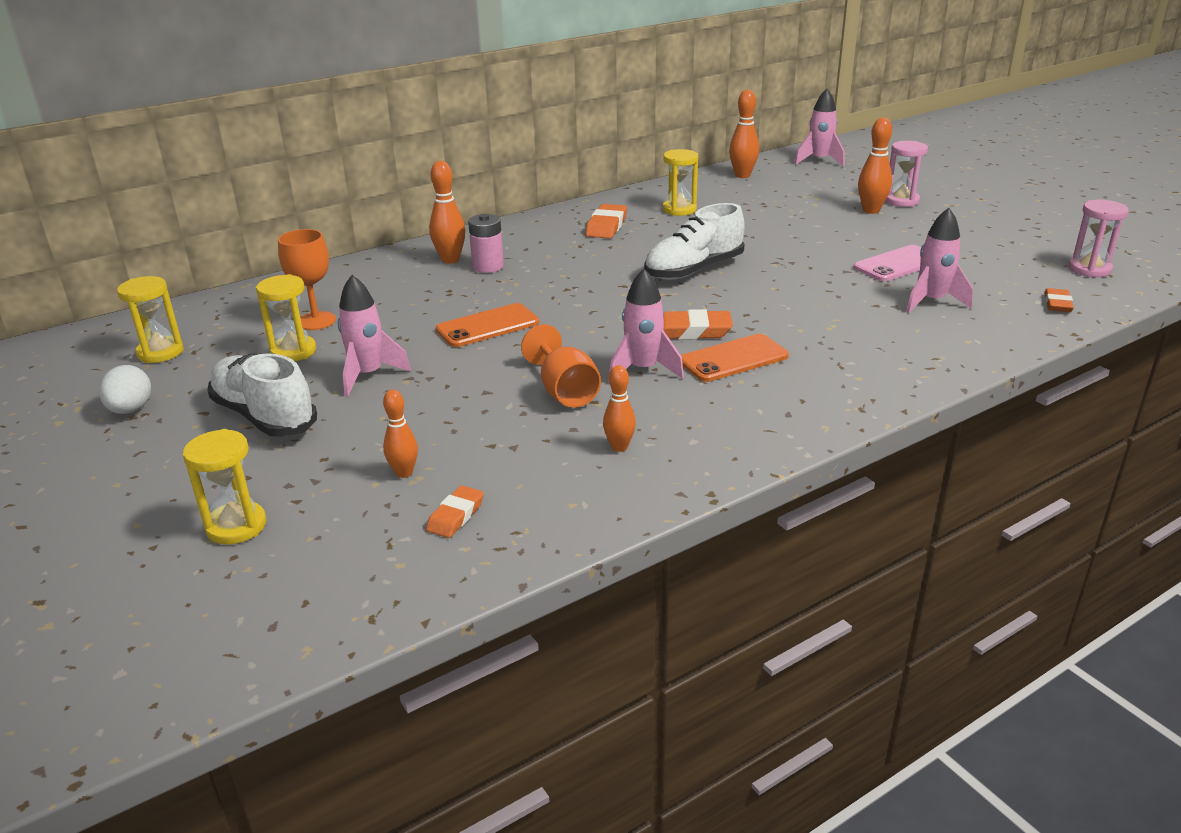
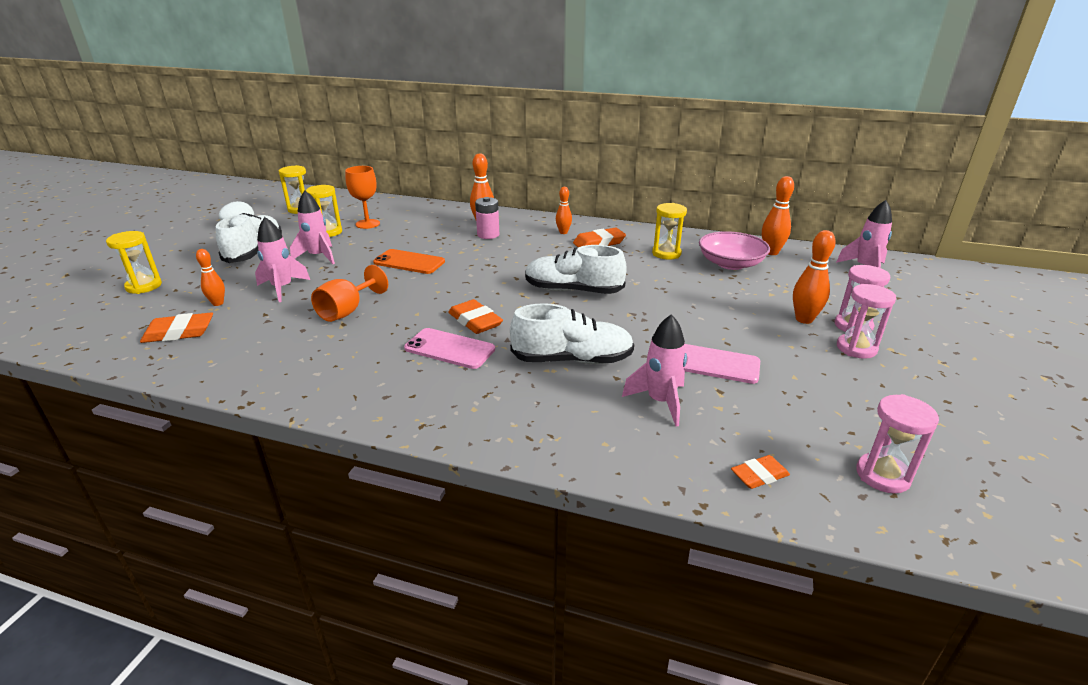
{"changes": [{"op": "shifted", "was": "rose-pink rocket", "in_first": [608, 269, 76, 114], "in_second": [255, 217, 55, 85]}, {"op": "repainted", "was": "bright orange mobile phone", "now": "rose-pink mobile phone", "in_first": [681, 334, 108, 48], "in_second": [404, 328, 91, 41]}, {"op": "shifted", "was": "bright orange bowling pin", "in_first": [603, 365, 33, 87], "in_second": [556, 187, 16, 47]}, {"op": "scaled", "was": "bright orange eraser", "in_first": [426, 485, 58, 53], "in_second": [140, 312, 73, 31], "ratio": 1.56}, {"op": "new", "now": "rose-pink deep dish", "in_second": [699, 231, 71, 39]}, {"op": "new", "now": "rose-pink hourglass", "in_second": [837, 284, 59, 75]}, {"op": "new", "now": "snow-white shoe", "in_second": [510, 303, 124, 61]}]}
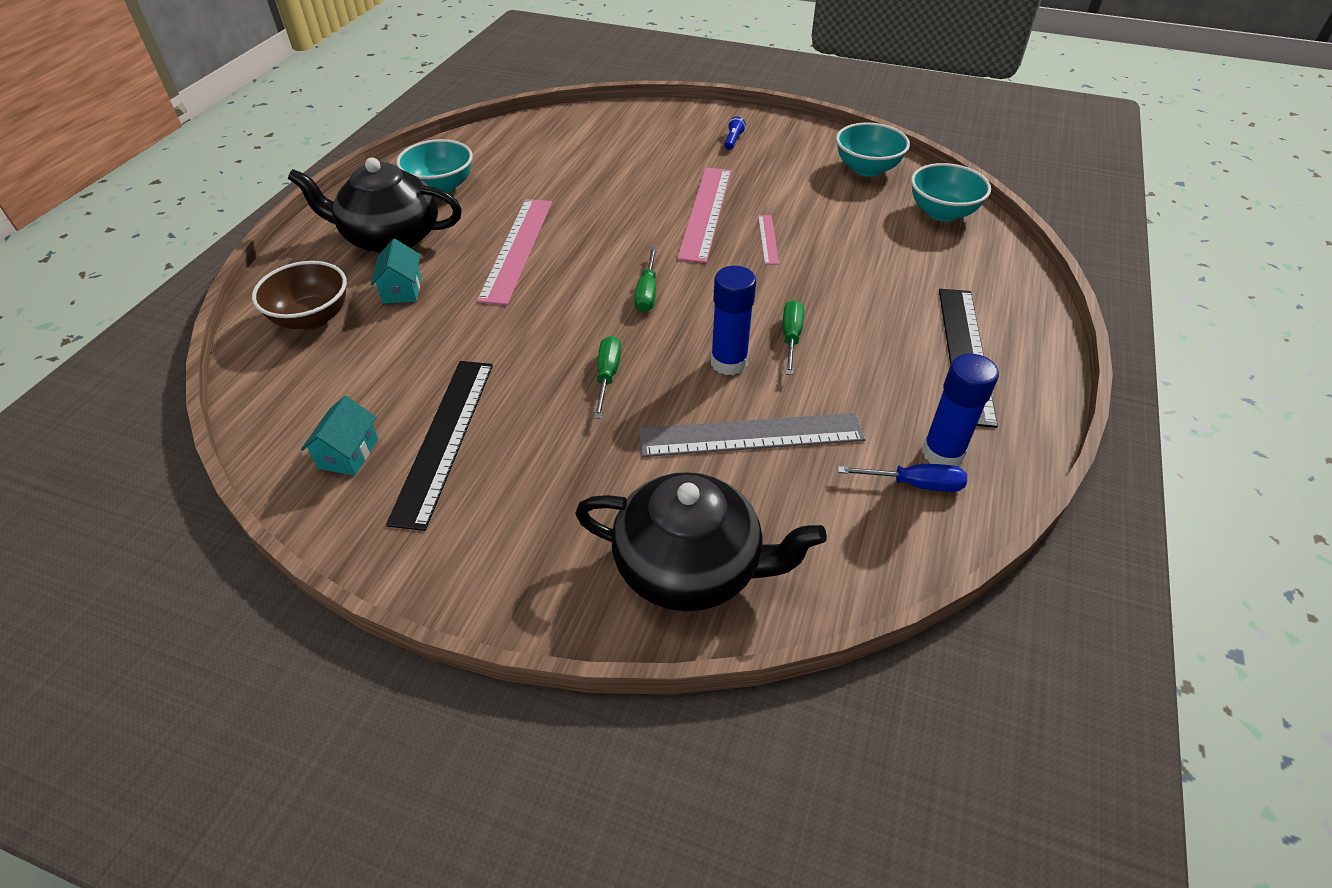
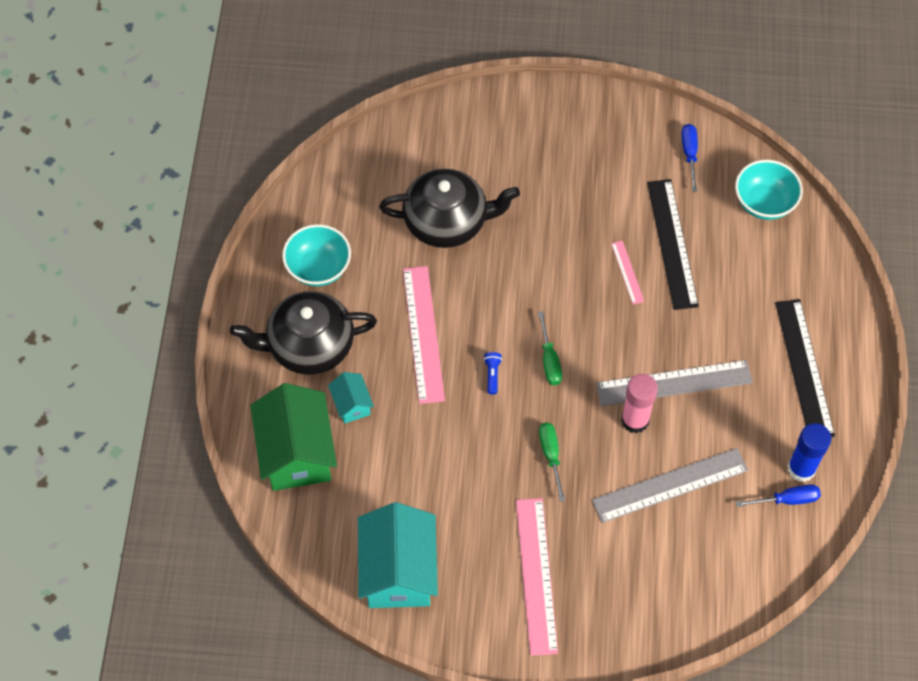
{"changes": [{"op": "shifted", "was": "royal blue torch", "in_first": [724, 117, 22, 33], "in_second": [484, 352, 18, 43]}, {"op": "swapped", "was": "teal deep dish", "now": "royal blue screwdriver", "in_first": [836, 123, 74, 54], "in_second": [682, 124, 16, 67]}, {"op": "shifted", "was": "rose-pink straightedge", "in_first": [677, 168, 54, 95], "in_second": [516, 498, 42, 158]}, {"op": "swapped", "was": "dark brown deep dish", "now": "green cottage", "in_first": [252, 261, 95, 69], "in_second": [250, 383, 87, 108]}, {"op": "repainted", "was": "royal blue glue stick", "now": "rose-pink glue stick", "in_first": [711, 266, 45, 109], "in_second": [621, 374, 37, 60]}, {"op": "swapped", "was": "green screwdriver", "now": "grey straightedge", "in_first": [783, 300, 21, 75], "in_second": [596, 360, 157, 46]}, {"op": "shifted", "was": "jet-black straightedge", "in_first": [386, 361, 107, 170], "in_second": [647, 179, 52, 131]}, {"op": "scaled", "was": "teal cottage", "in_first": [301, 396, 77, 80], "in_second": [358, 502, 80, 106], "ratio": 2.08}, {"op": "shifted", "was": "jet-black tea pot", "in_first": [575, 472, 252, 139], "in_second": [379, 169, 141, 79]}]}
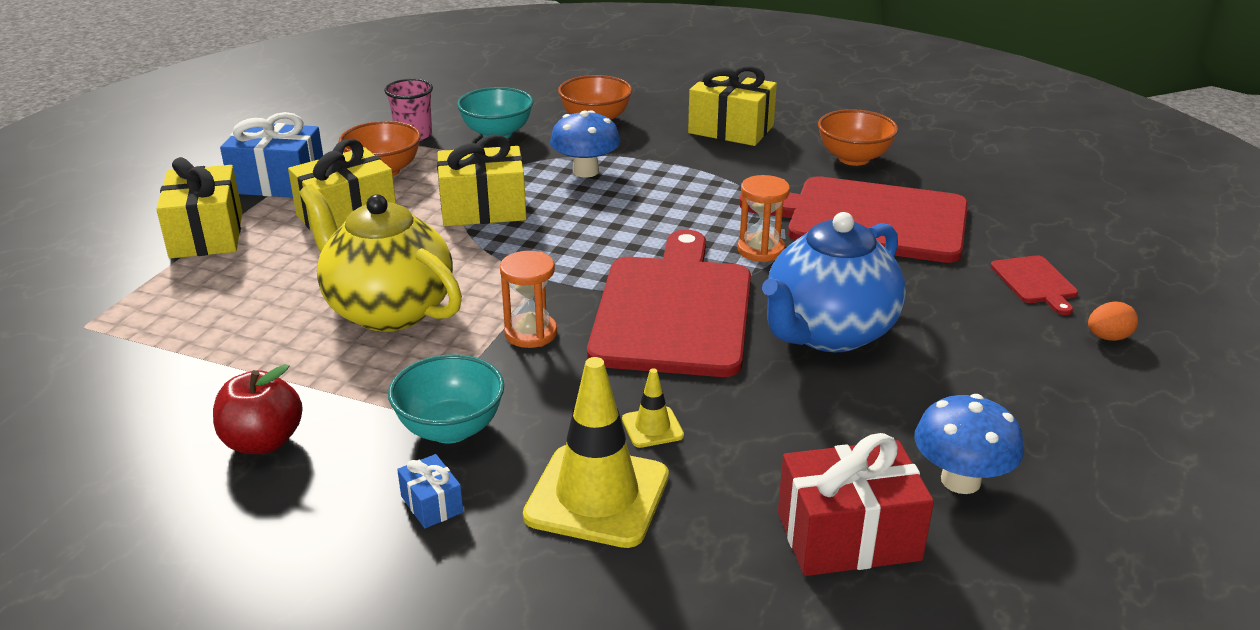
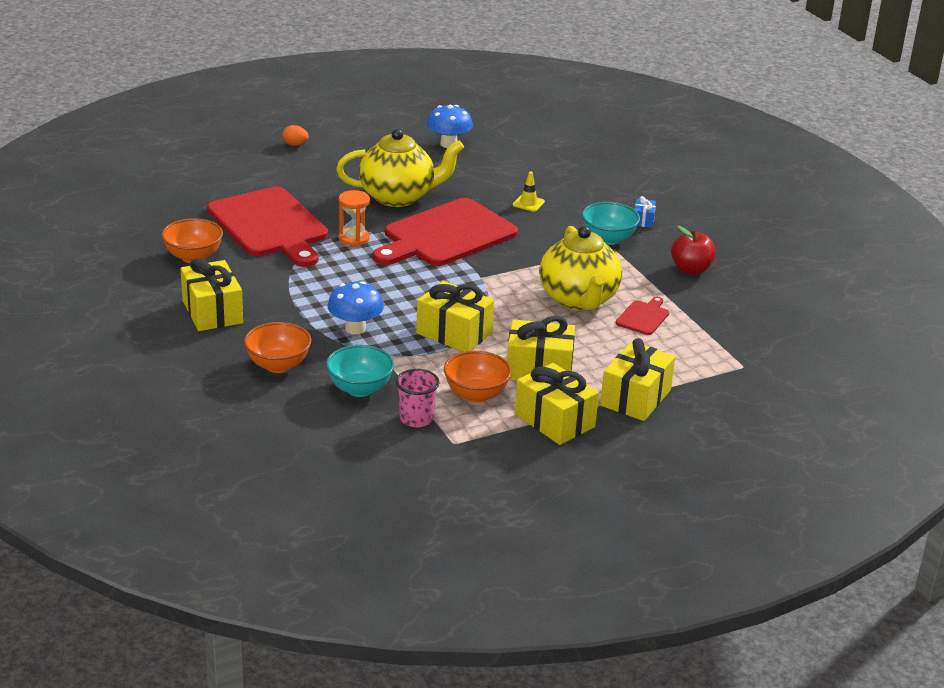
{"changes": [{"op": "repainted", "was": "royal blue wrapped gift", "now": "bright yellow wrapped gift", "in_first": [220, 112, 103, 86], "in_second": [515, 363, 84, 82]}, {"op": "repainted", "was": "royal blue tea pot", "now": "bright yellow tea pot", "in_first": [762, 212, 144, 140], "in_second": [336, 129, 128, 78]}, {"op": "gone", "was": "bright orange hourglass", "in_first": [500, 251, 57, 97]}, {"op": "shifted", "was": "scarlet cutting board", "in_first": [991, 255, 87, 60], "in_second": [616, 297, 53, 38]}, {"op": "gone", "was": "bright yellow traffic cone", "in_first": [523, 357, 146, 191]}, {"op": "gone", "was": "scarlet wrapped gift", "in_first": [778, 433, 156, 143]}]}
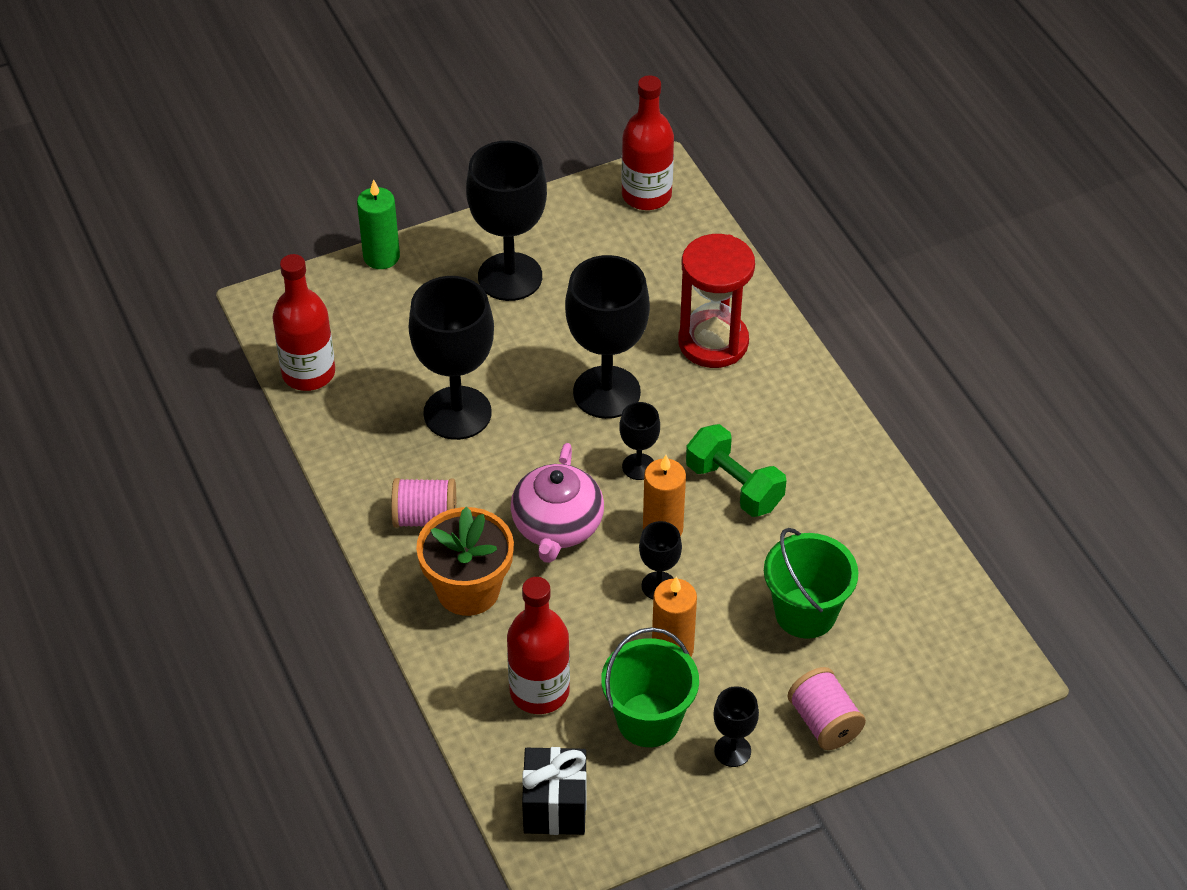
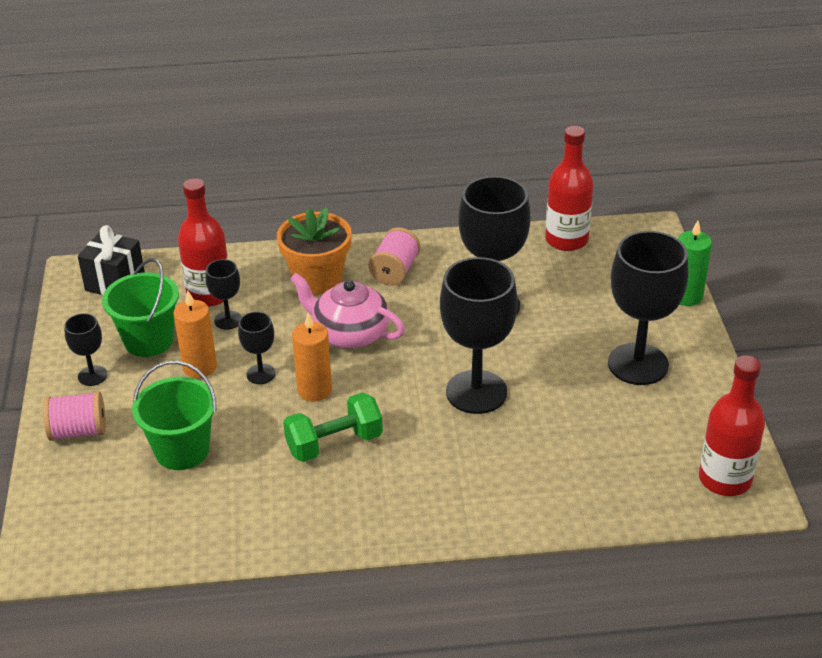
{"changes": [{"op": "gone", "was": "scarlet hourglass", "in_first": [678, 234, 77, 134]}, {"op": "shifted", "was": "jet-black goblet", "in_first": [619, 402, 41, 78], "in_second": [206, 259, 36, 71]}]}
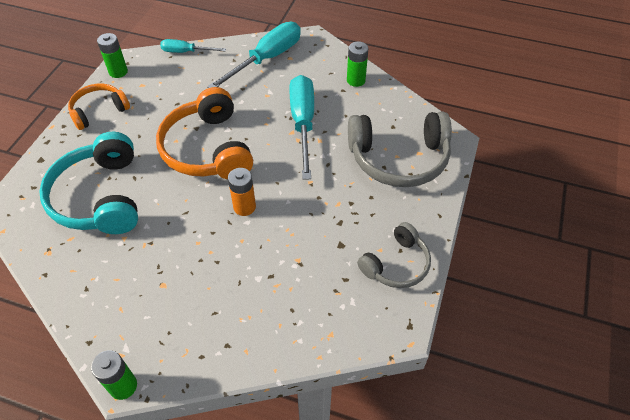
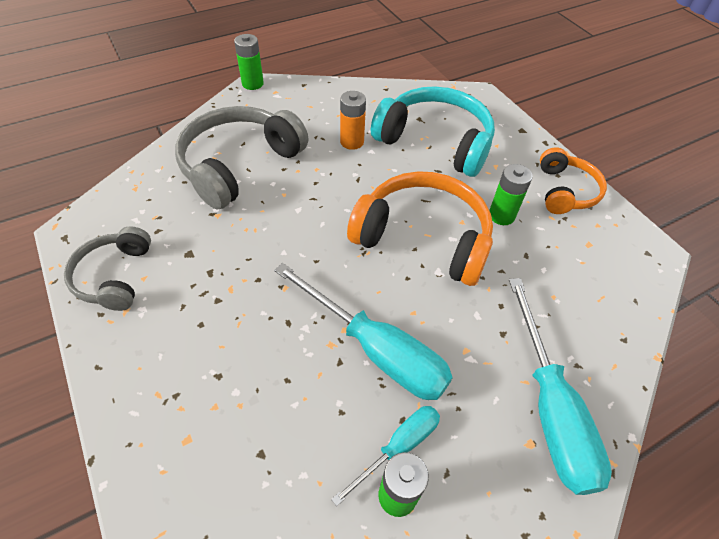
{"changes": [{"op": "shifted", "was": "green AA battery", "in_first": [97, 33, 31, 45], "in_second": [489, 164, 44, 61]}, {"op": "shifted", "was": "teal screwdriver", "in_first": [160, 39, 66, 14], "in_second": [331, 406, 109, 100]}, {"op": "shifted", "was": "grey over-ear headphones", "in_first": [348, 112, 104, 75], "in_second": [175, 106, 134, 103]}, {"op": "shifted", "was": "bright orange AA battery", "in_first": [228, 168, 28, 48], "in_second": [340, 91, 26, 59]}]}
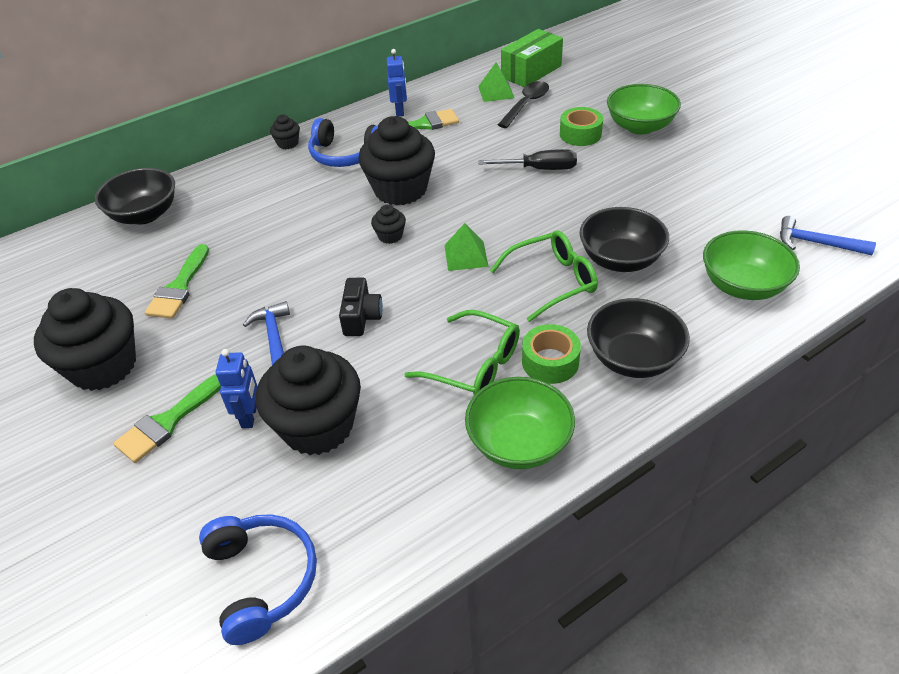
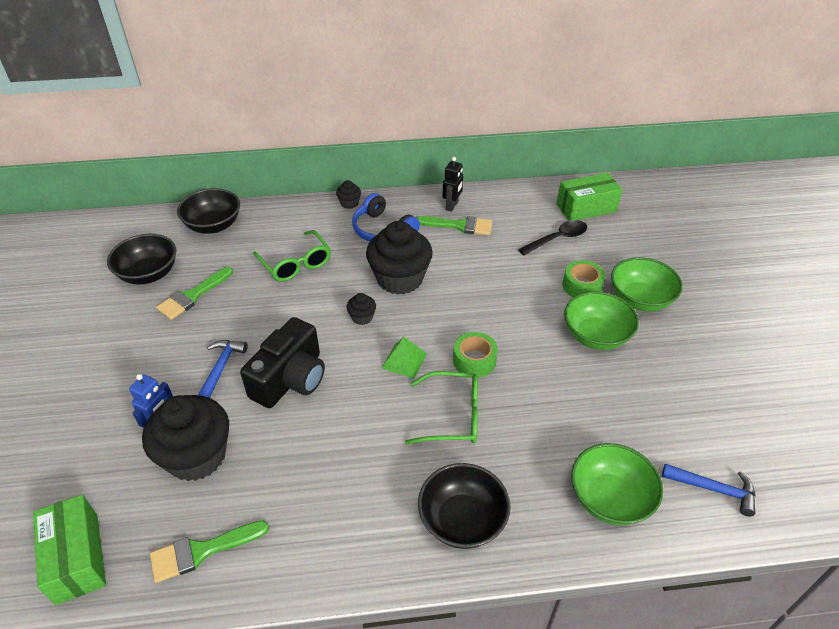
{"changes": [{"op": "repainted", "was": "royal blue toy robot", "now": "jet-black toy robot", "in_first": [387, 49, 20, 67], "in_second": [443, 157, 20, 55]}, {"op": "gone", "was": "green pyramid shape", "in_first": [478, 63, 36, 39]}, {"op": "gone", "was": "jet-black screwdriver", "in_first": [478, 149, 99, 21]}, {"op": "shifted", "was": "jet-black deep dish", "in_first": [579, 207, 90, 65], "in_second": [107, 234, 69, 51]}, {"op": "rotated", "was": "royal blue carpenter's hammer", "in_first": [780, 216, 96, 39], "in_second": [662, 464, 93, 52], "clockwise": 150}, {"op": "scaled", "was": "jet-black compact camera", "in_first": [339, 278, 44, 58], "in_second": [240, 317, 85, 91], "ratio": 1.78}, {"op": "gone", "was": "jet-black muffin", "in_first": [34, 288, 102, 103]}, {"op": "shifted", "was": "green eyeglasses", "in_first": [404, 310, 116, 85], "in_second": [253, 230, 78, 52]}, {"op": "shifted", "was": "green sticky tape", "in_first": [522, 324, 59, 60], "in_second": [453, 332, 45, 46]}, {"op": "shifted", "was": "green paintbrush", "in_first": [113, 374, 108, 89], "in_second": [150, 520, 119, 63]}, {"op": "shifted", "was": "green deep dish", "in_first": [465, 377, 110, 92], "in_second": [564, 291, 75, 59]}, {"op": "swapped", "was": "royal blue over-ear headphones", "now": "green box", "in_first": [199, 514, 118, 131], "in_second": [33, 494, 73, 111]}]}
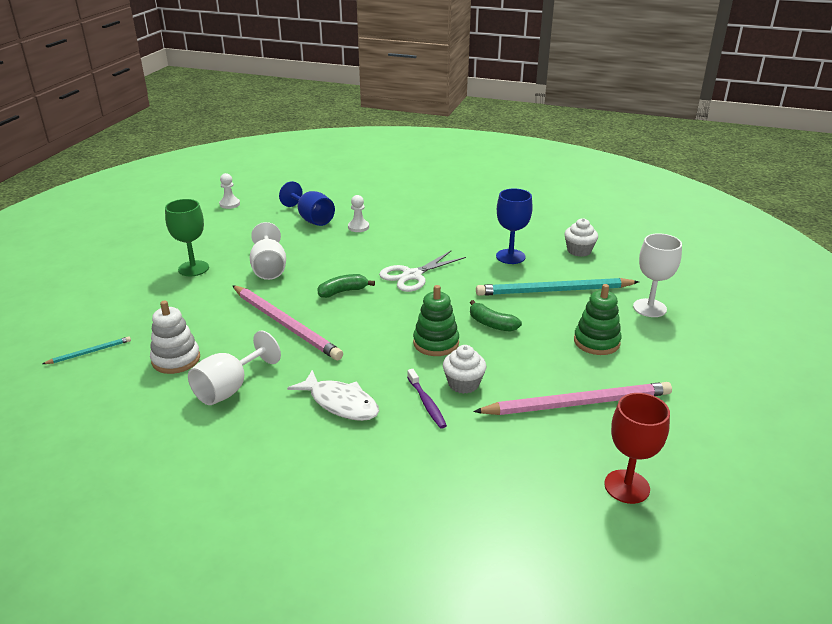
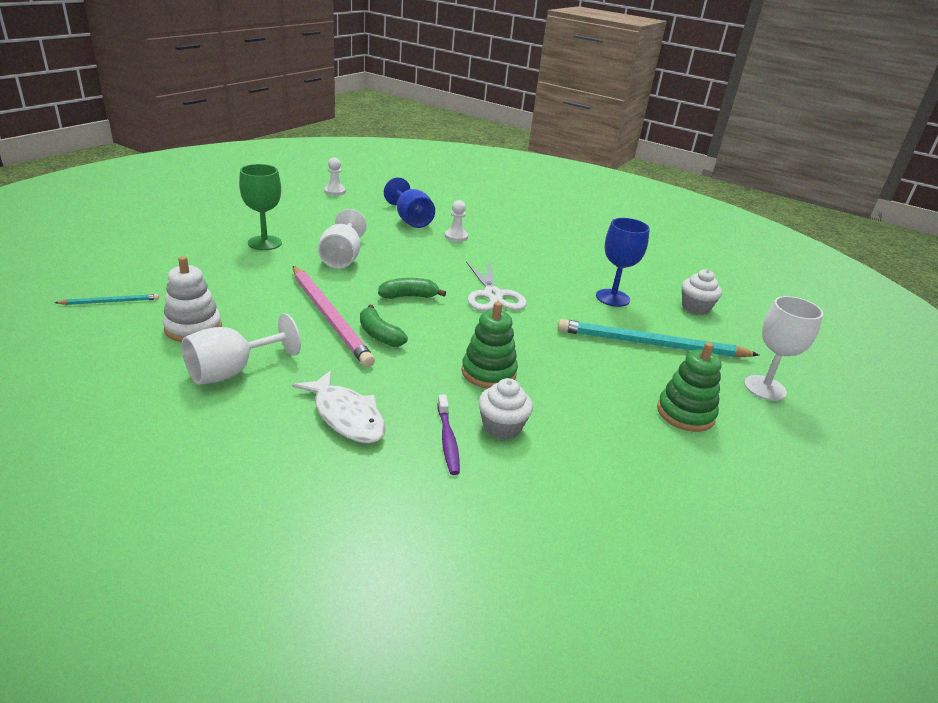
{"changes": [{"op": "rotated", "was": "snow-white scissors", "in_first": [379, 251, 87, 41], "in_second": [466, 261, 61, 50], "clockwise": -75}, {"op": "shifted", "was": "green banana fruit", "in_first": [470, 300, 52, 32], "in_second": [360, 304, 48, 43]}, {"op": "gone", "was": "rose-pink pencil", "in_first": [473, 382, 199, 33]}, {"op": "gone", "was": "scarlet goblet", "in_first": [604, 393, 66, 111]}]}
